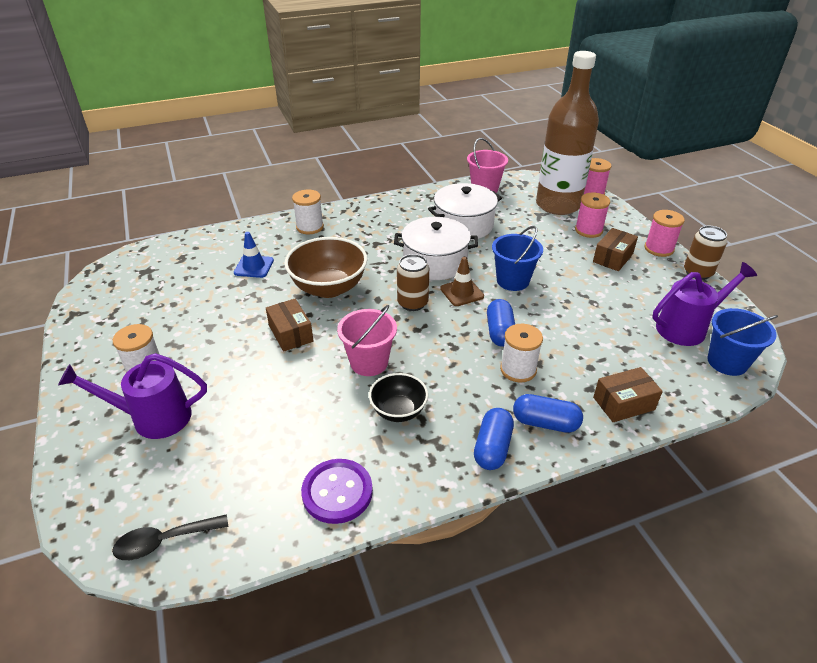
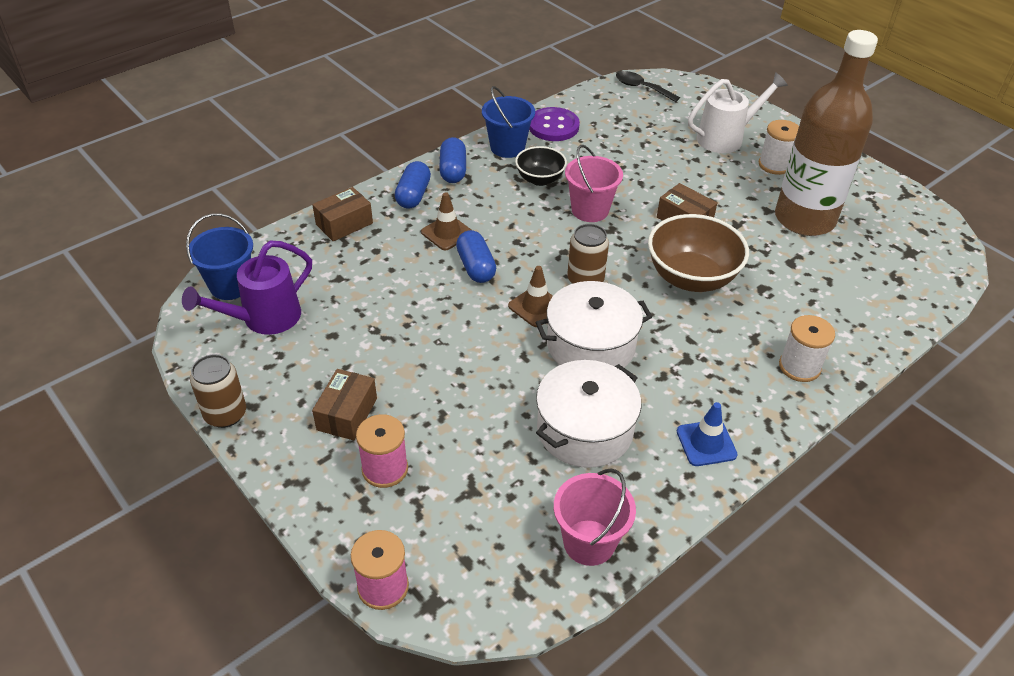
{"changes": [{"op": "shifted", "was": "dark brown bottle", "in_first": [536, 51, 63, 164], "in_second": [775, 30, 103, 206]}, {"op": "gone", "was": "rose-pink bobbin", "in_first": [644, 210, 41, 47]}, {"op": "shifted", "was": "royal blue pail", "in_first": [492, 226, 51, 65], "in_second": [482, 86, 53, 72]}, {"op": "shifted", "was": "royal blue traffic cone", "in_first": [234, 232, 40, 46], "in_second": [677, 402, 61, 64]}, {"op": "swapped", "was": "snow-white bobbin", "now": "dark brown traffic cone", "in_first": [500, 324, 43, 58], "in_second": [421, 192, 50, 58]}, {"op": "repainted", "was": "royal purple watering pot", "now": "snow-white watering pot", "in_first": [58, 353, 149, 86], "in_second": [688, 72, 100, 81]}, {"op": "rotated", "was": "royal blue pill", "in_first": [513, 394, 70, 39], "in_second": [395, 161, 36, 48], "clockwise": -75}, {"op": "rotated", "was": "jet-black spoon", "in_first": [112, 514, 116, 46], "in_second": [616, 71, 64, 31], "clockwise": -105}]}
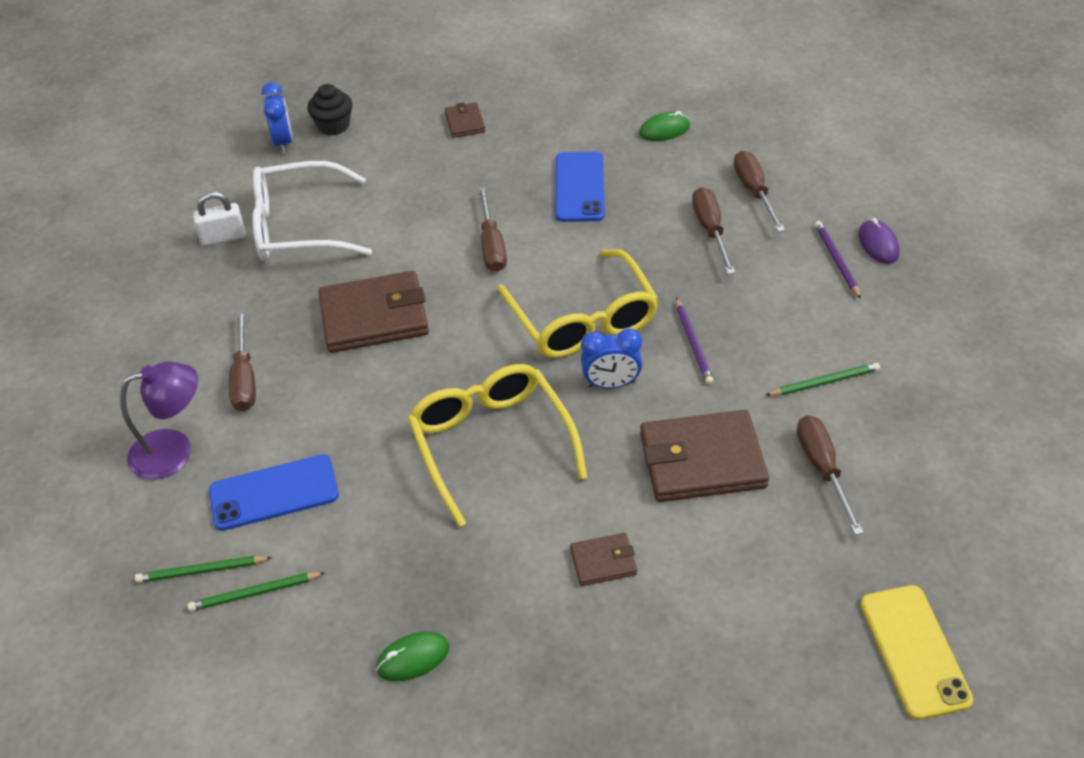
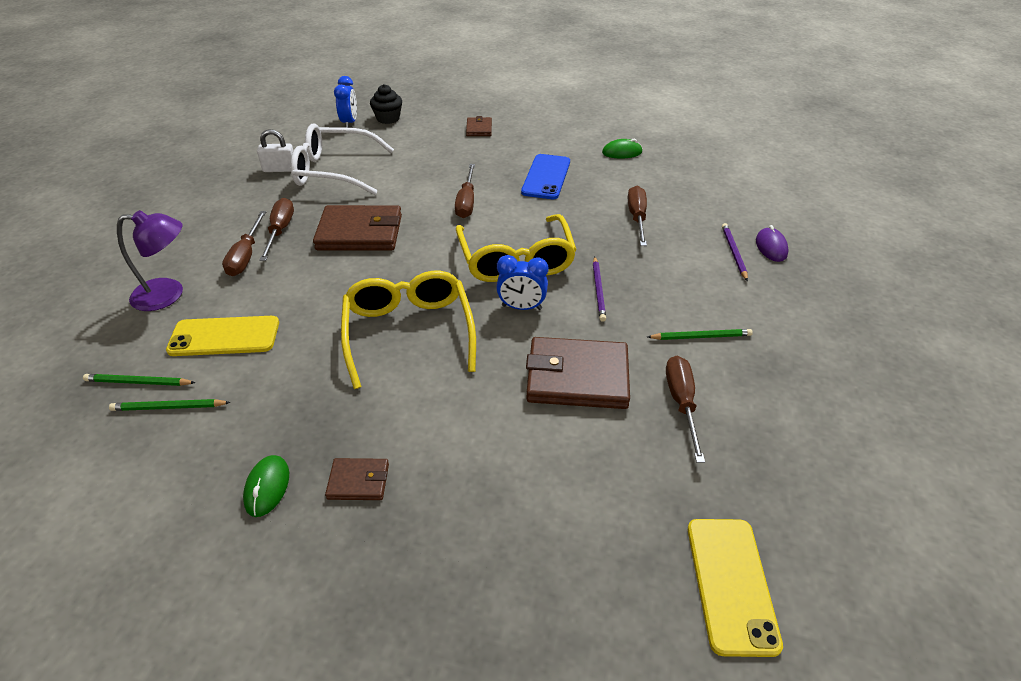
{"changes": [{"op": "shifted", "was": "dark brown screwdriver", "in_first": [733, 151, 52, 81], "in_second": [259, 198, 35, 63]}, {"op": "repainted", "was": "royal blue mobile phone", "now": "bright yellow mobile phone", "in_first": [209, 454, 130, 77], "in_second": [166, 316, 113, 40]}, {"op": "shifted", "was": "dark brown billfold", "in_first": [570, 533, 67, 53], "in_second": [325, 458, 64, 42]}, {"op": "rotated", "was": "green PC mouse", "in_first": [376, 631, 74, 50], "in_second": [243, 455, 46, 62], "clockwise": -75}]}
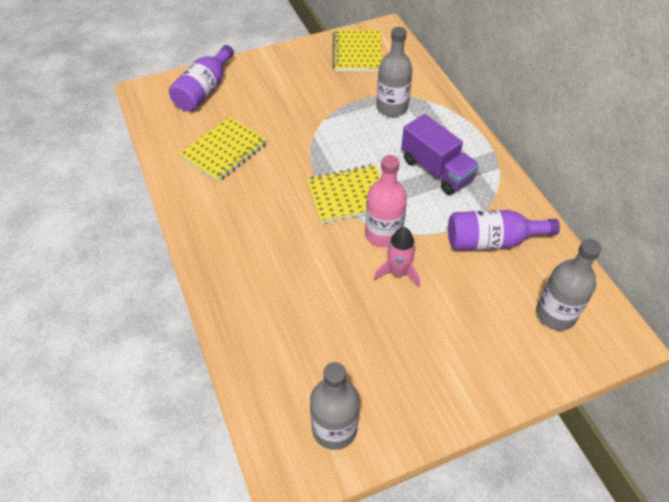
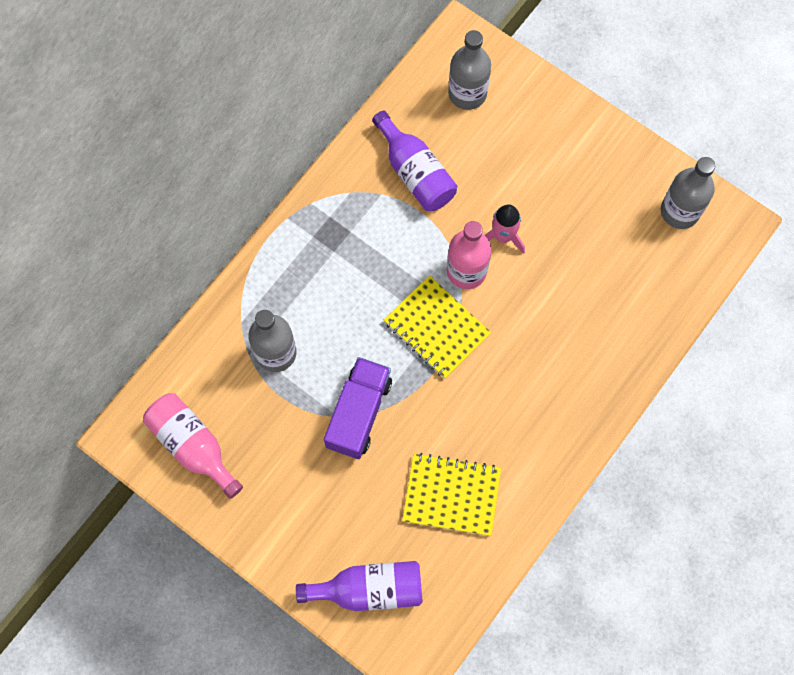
{"changes": [{"op": "swapped", "was": "bright yellow exercise book", "now": "rose-pink bottle", "in_first": [333, 30, 49, 41], "in_second": [143, 393, 100, 106]}, {"op": "shifted", "was": "royal purple toy truck", "in_first": [401, 114, 78, 81], "in_second": [324, 357, 68, 102]}]}
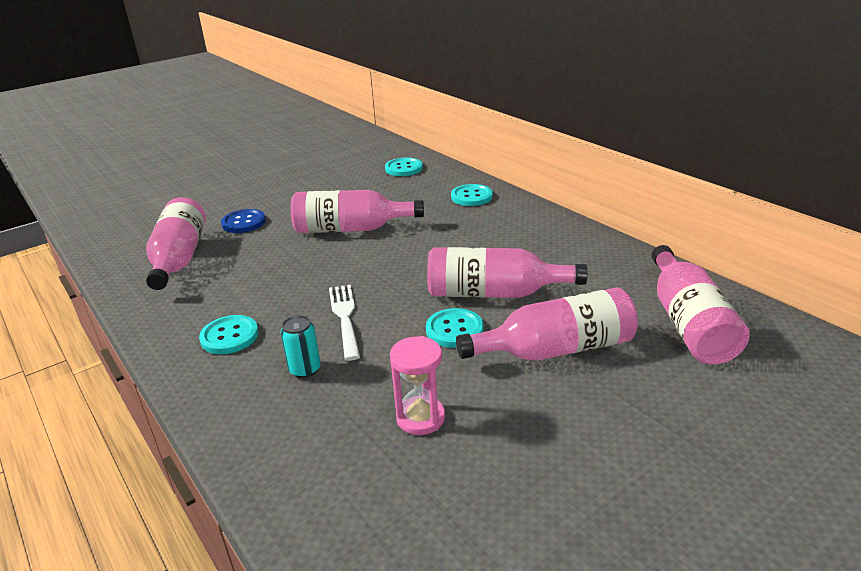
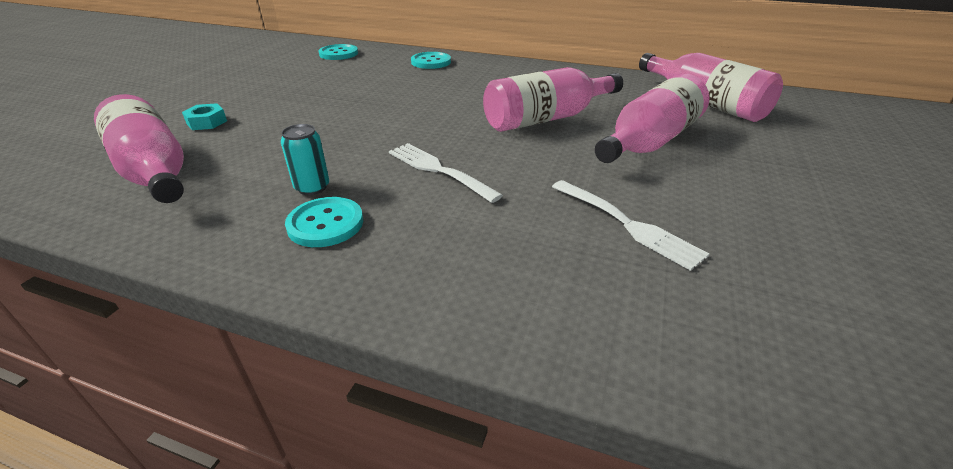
{"changes": [{"op": "gone", "was": "rose-pink bottle", "in_first": [290, 190, 134, 43]}, {"op": "swapped", "was": "royal blue button", "now": "teal hexagon nut", "in_first": [221, 209, 45, 24], "in_second": [182, 103, 45, 27]}, {"op": "gone", "was": "teal button", "in_first": [426, 308, 57, 40]}, {"op": "shifted", "was": "teal tin", "in_first": [280, 315, 41, 63], "in_second": [281, 124, 48, 71]}, {"op": "swapped", "was": "rose-pink hourglass", "now": "snow-white table fork", "in_first": [390, 336, 55, 99], "in_second": [552, 180, 157, 91]}]}
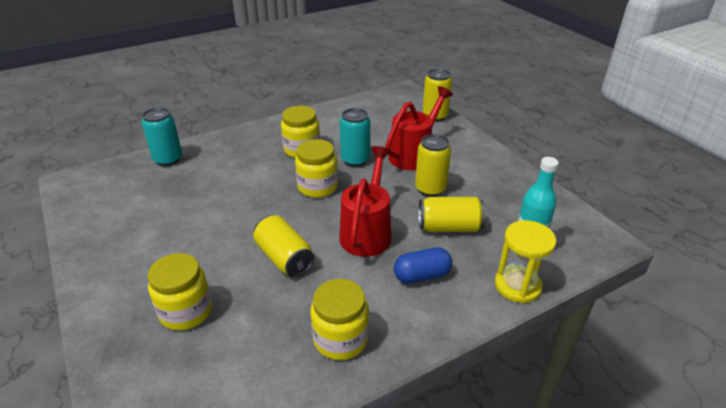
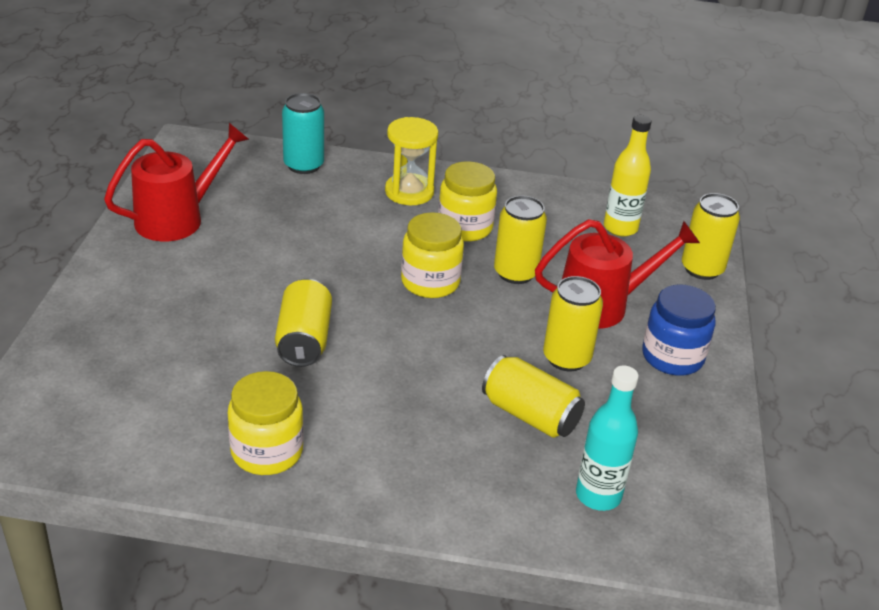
{"changes": [{"op": "repainted", "was": "teal tin", "now": "bright yellow tin", "in_first": [340, 108, 30, 59], "in_second": [494, 195, 53, 89]}, {"op": "shifted", "was": "scarlet watering pot", "in_first": [339, 146, 52, 111], "in_second": [104, 123, 145, 118]}, {"op": "shifted", "was": "bright yellow hourglass", "in_first": [495, 220, 61, 83], "in_second": [385, 117, 53, 88]}, {"op": "gone", "was": "royal blue pill", "in_first": [394, 247, 58, 37]}, {"op": "gone", "was": "bright yellow jam jar", "in_first": [148, 253, 64, 77]}, {"op": "new", "now": "bright yellow bottle", "in_second": [604, 115, 48, 122]}, {"op": "new", "now": "royal blue jam jar", "in_second": [642, 285, 74, 91]}]}
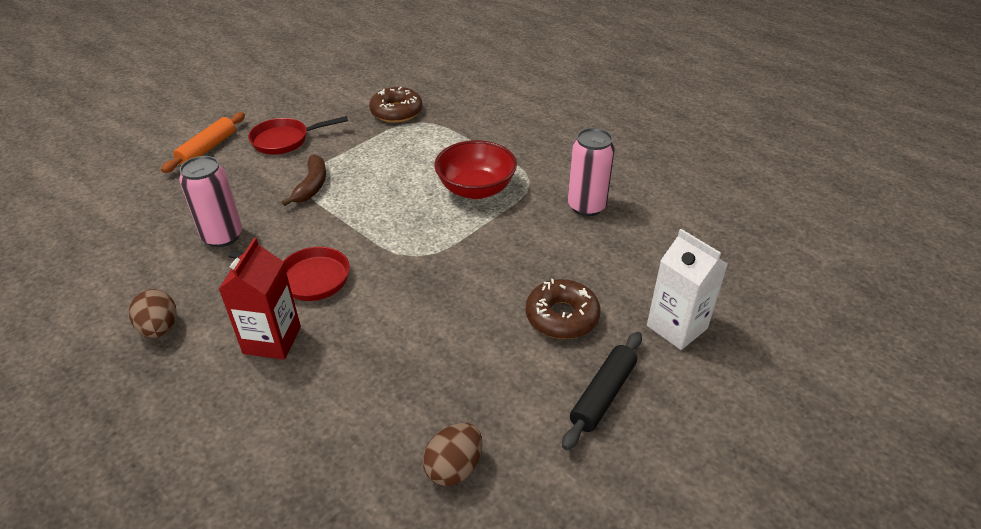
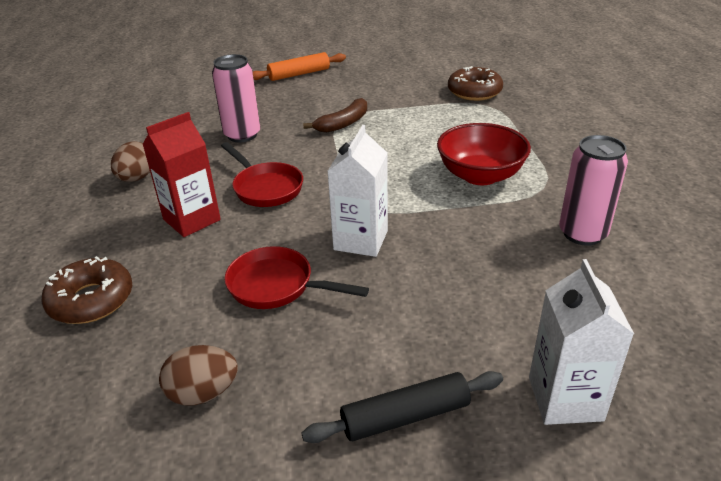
{"changes": [{"op": "shifted", "was": "scarlet frying pan", "in_first": [248, 116, 100, 38], "in_second": [225, 246, 144, 63]}, {"op": "shifted", "was": "dark brown glazed donut", "in_first": [526, 279, 74, 60], "in_second": [41, 256, 91, 68]}, {"op": "new", "now": "snow-white juice carton", "in_second": [327, 125, 61, 132]}]}
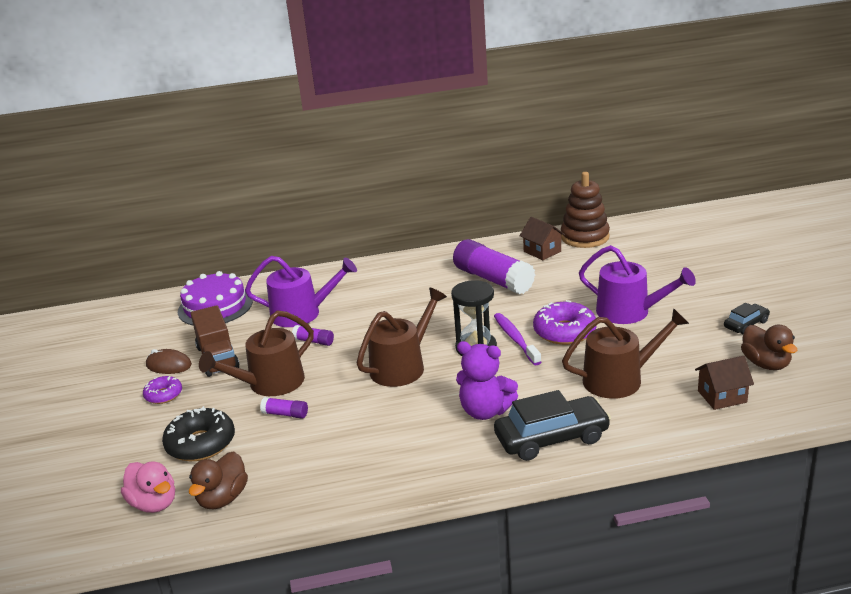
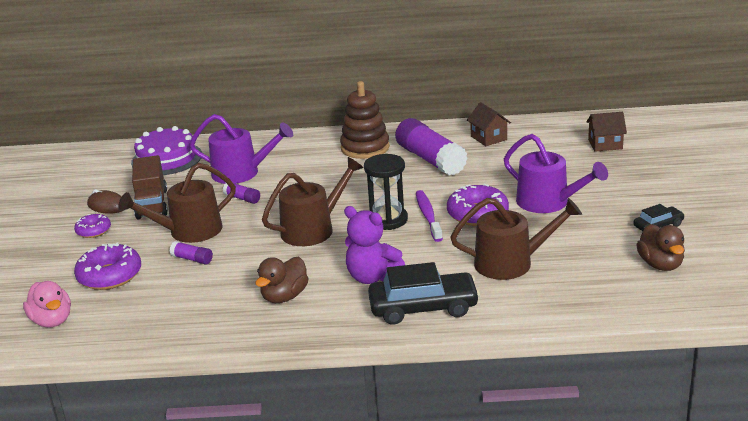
{"changes": [{"op": "shifted", "was": "dark brown stacking toy", "in_first": [561, 172, 49, 76], "in_second": [340, 81, 50, 78]}, {"op": "shifted", "was": "dark brown cottage", "in_first": [695, 356, 59, 54], "in_second": [587, 112, 40, 40]}, {"op": "repainted", "was": "jet-black glazed donut", "now": "royal purple glazed donut", "in_first": [162, 406, 73, 55], "in_second": [74, 242, 67, 48]}, {"op": "shifted", "was": "dark brown toy duck", "in_first": [189, 451, 59, 58], "in_second": [255, 257, 53, 46]}]}
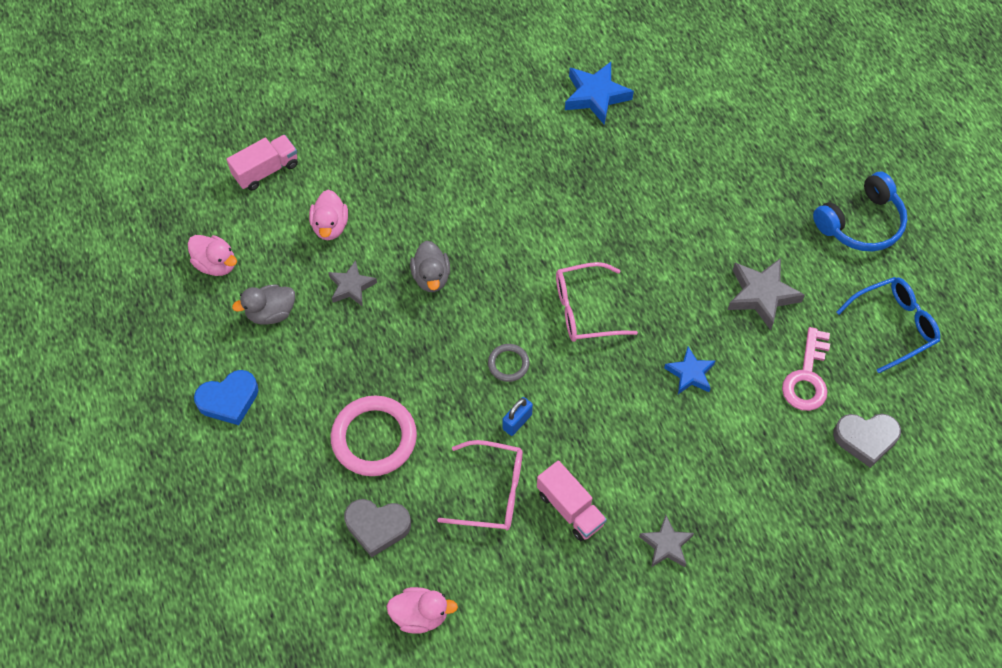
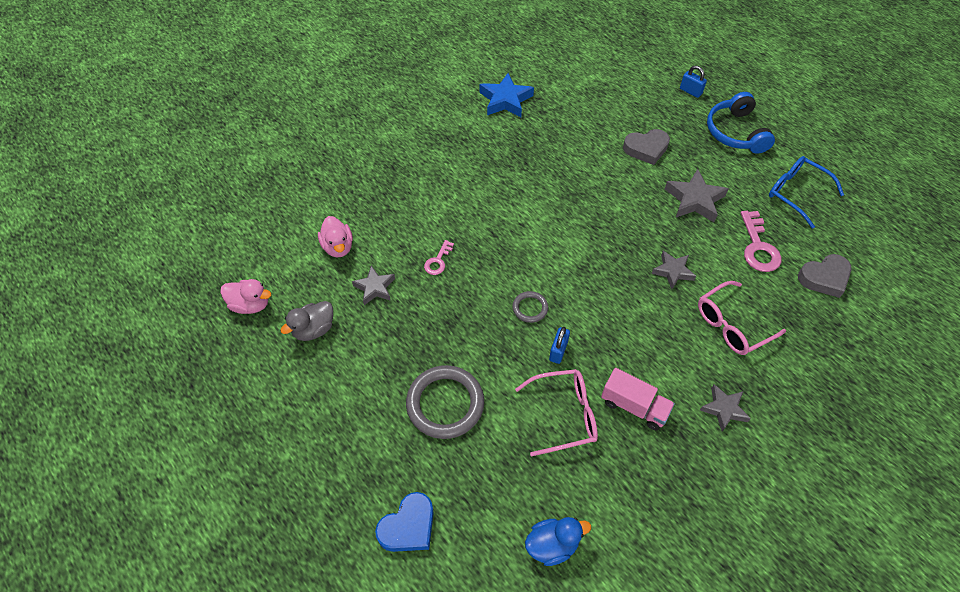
{"changes": [{"op": "gone", "was": "rose-pink toy truck", "in_first": [227, 135, 71, 56]}, {"op": "rotated", "was": "royal blue over-ear headphones", "in_first": [813, 171, 95, 80], "in_second": [707, 92, 68, 62], "clockwise": 135}, {"op": "swapped", "was": "grey toy duck", "now": "rose-pink latchkey", "in_first": [410, 241, 40, 51], "in_second": [424, 240, 30, 35]}, {"op": "shifted", "was": "rose-pink eyeglasses", "in_first": [556, 262, 82, 80], "in_second": [698, 281, 88, 74]}, {"op": "rotated", "was": "royal blue eyeglasses", "in_first": [836, 277, 104, 96], "in_second": [769, 156, 75, 73], "clockwise": -90}, {"op": "repainted", "was": "royal blue star shape", "now": "grey star shape", "in_first": [664, 347, 52, 47], "in_second": [652, 251, 44, 38]}, {"op": "shifted", "was": "royal blue heart", "in_first": [194, 370, 64, 55], "in_second": [375, 492, 59, 60]}, {"op": "repainted", "was": "rose-pink torus", "now": "grey torus", "in_first": [331, 396, 86, 80], "in_second": [406, 365, 78, 74]}, {"op": "shifted", "was": "grey heart", "in_first": [344, 499, 67, 58], "in_second": [623, 129, 47, 36]}, {"op": "repainted", "was": "rose-pink toy duck", "now": "royal blue toy duck", "in_first": [386, 587, 72, 47], "in_second": [525, 517, 66, 49]}, {"op": "new", "now": "royal blue small lock", "in_second": [680, 66, 27, 32]}]}
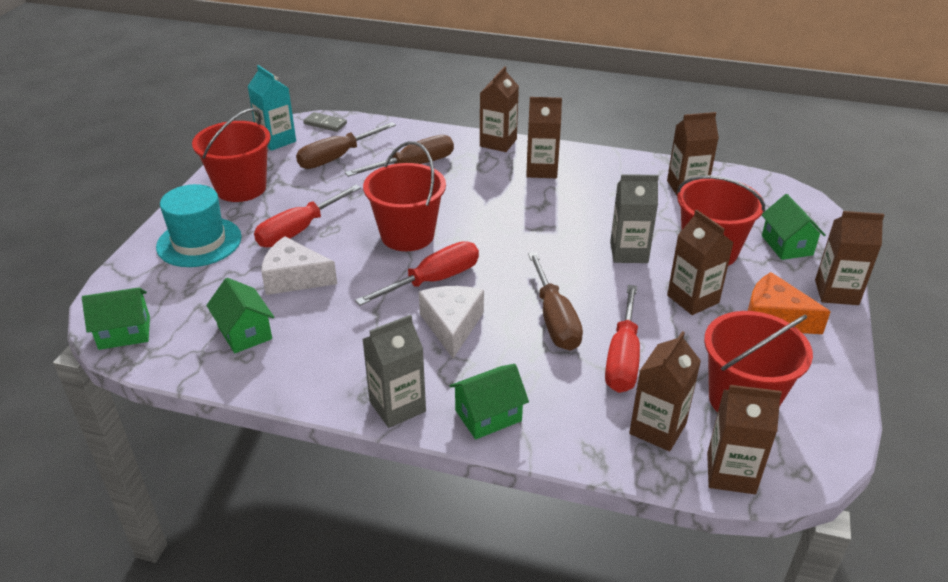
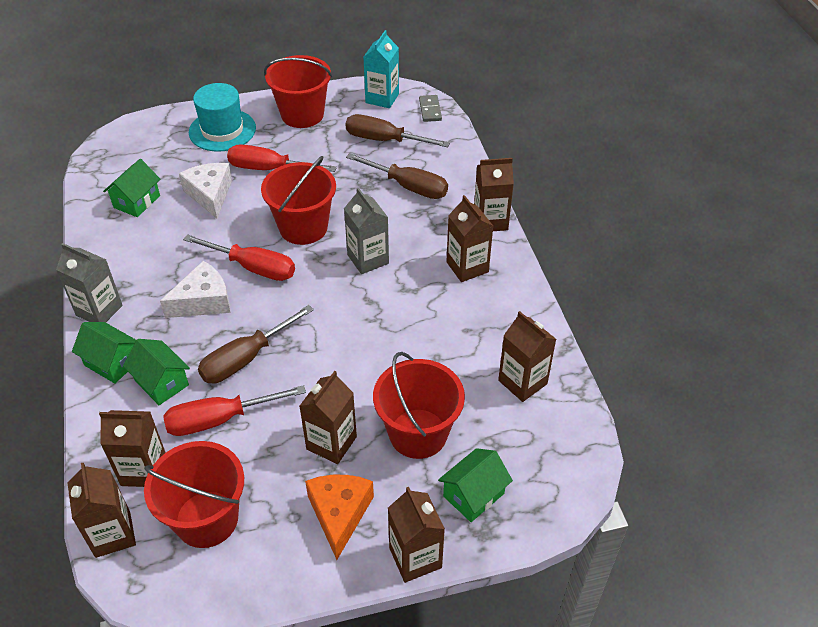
{"changes": [{"op": "shifted", "was": "grey juice carton", "in_first": [610, 174, 49, 89], "in_second": [344, 188, 45, 86]}, {"op": "shifted", "was": "green cottage", "in_first": [82, 288, 68, 62], "in_second": [123, 339, 67, 66]}]}
